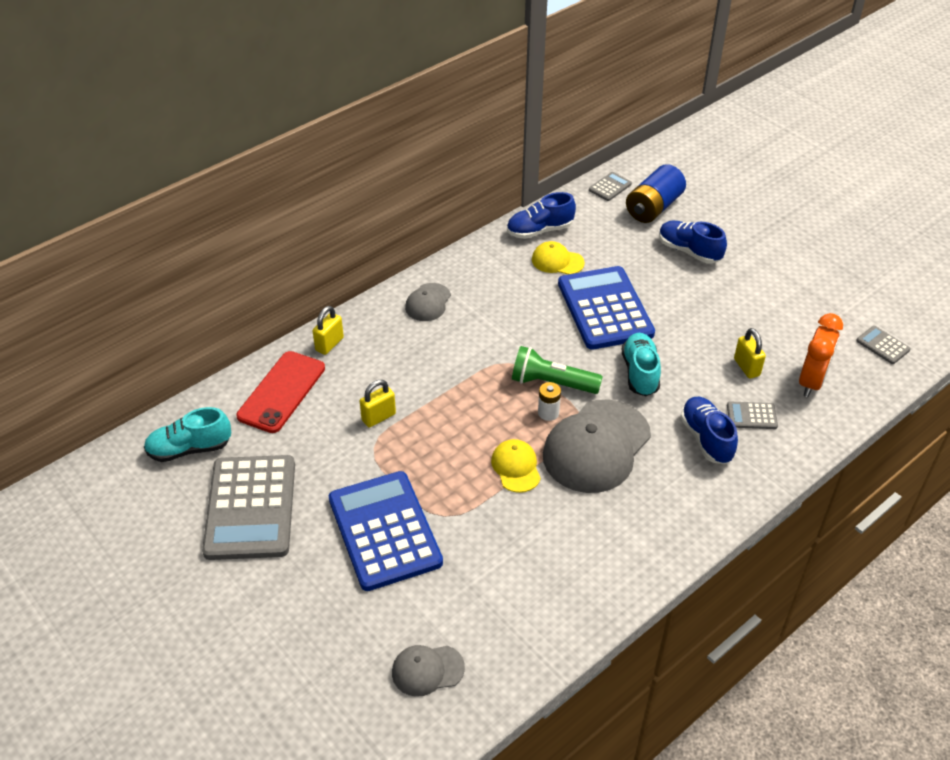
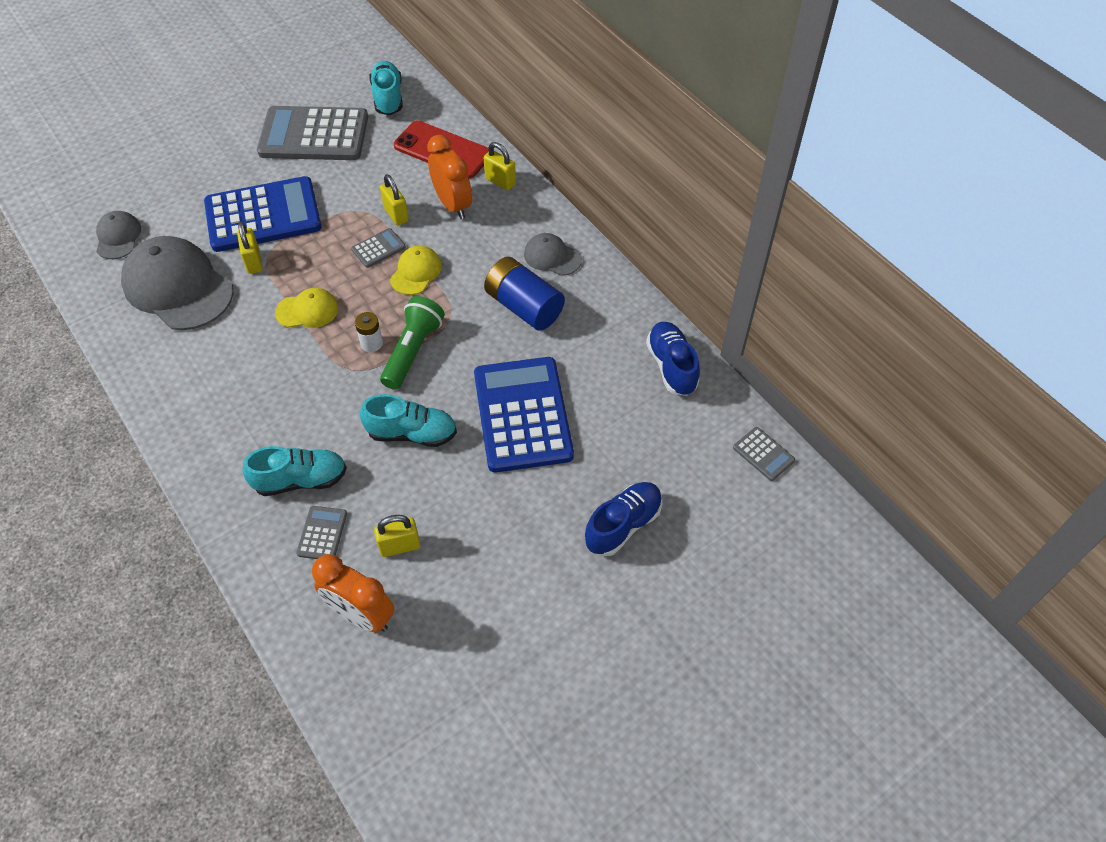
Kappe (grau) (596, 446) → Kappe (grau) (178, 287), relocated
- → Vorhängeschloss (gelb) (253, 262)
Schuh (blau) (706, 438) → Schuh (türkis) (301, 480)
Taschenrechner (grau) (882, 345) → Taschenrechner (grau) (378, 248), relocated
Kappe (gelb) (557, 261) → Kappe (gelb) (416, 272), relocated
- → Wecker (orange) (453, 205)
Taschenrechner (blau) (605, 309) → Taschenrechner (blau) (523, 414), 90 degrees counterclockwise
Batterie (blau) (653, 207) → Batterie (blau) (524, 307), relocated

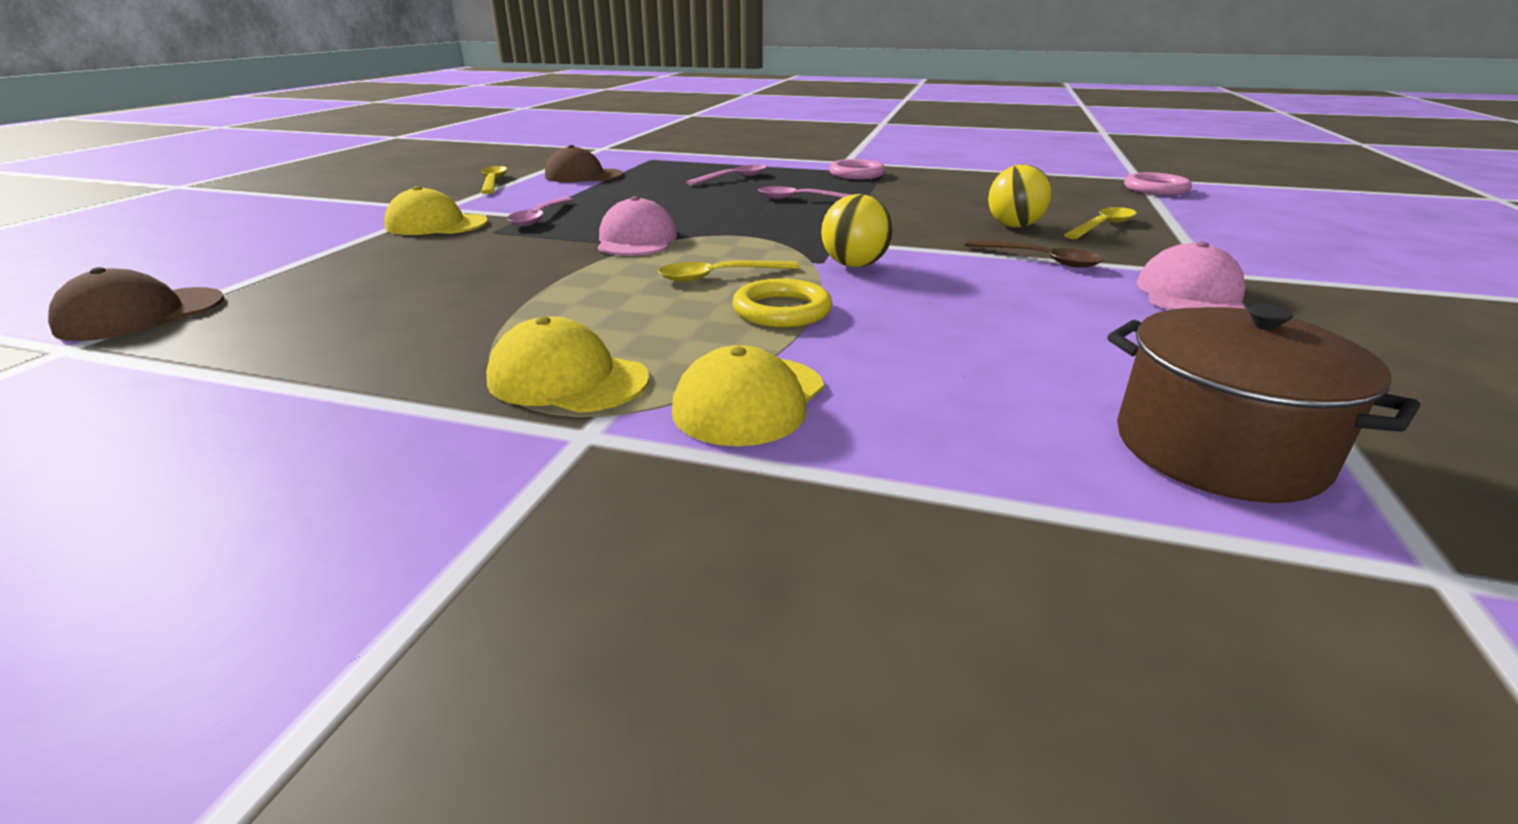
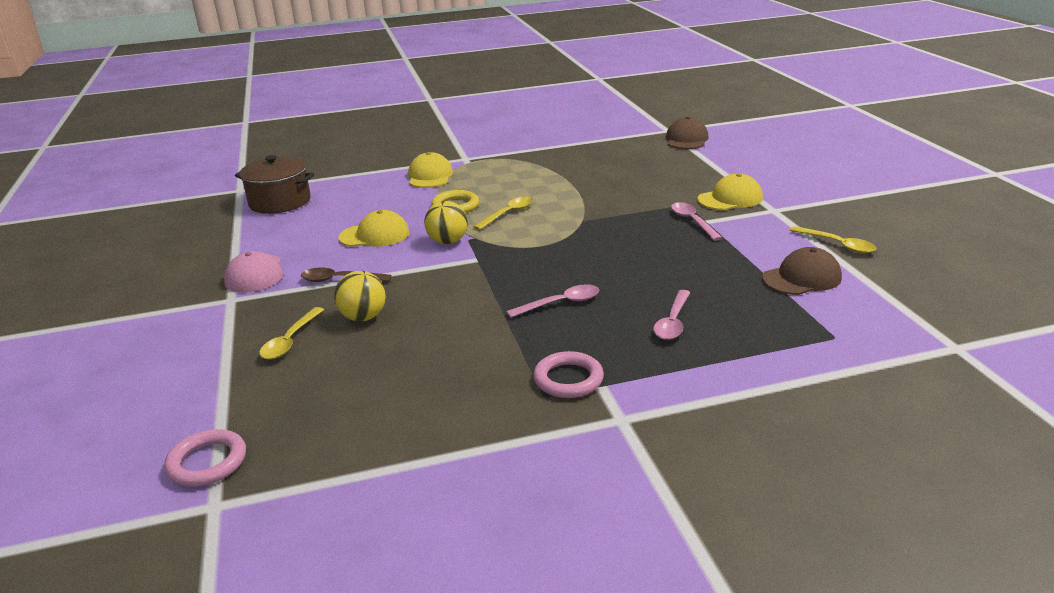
Kappe (gelb) (567, 379) → Kappe (gelb) (374, 235), relocated
Kappe (rosa) (637, 240) → -

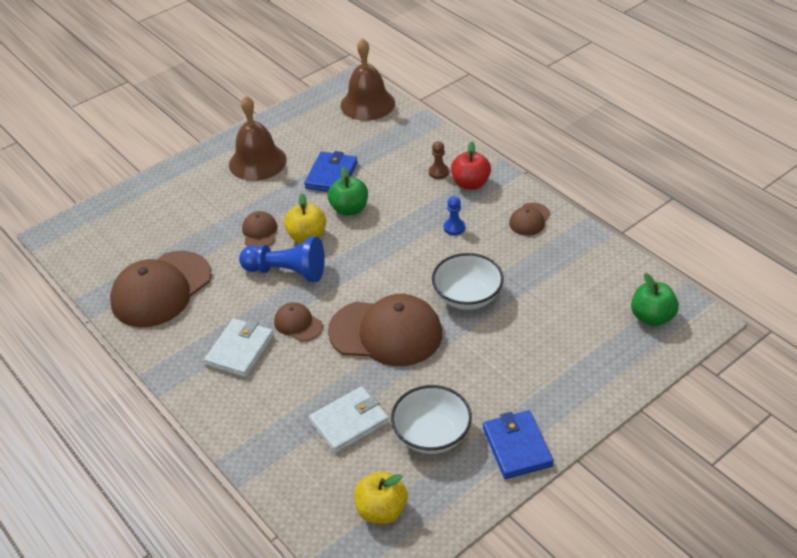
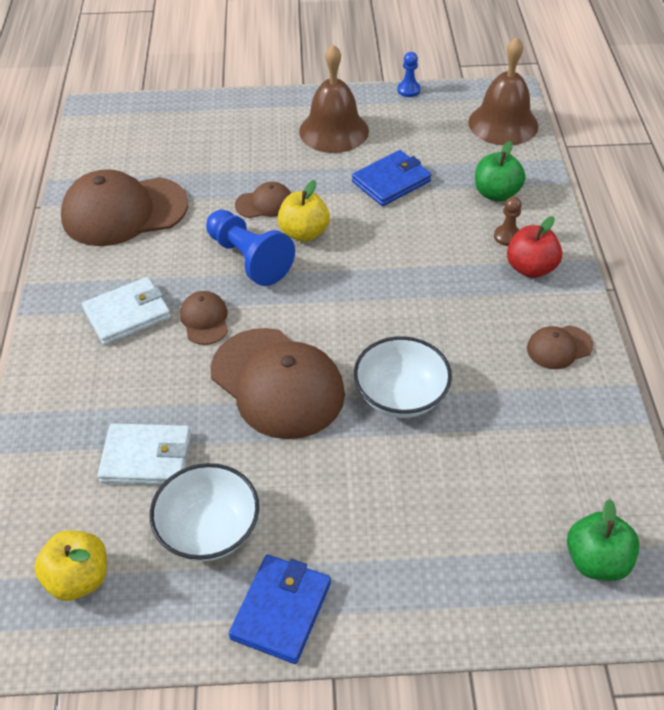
Kappe (braun) (259, 232) → Kappe (braun) (264, 203), 45 degrees clockwise
Bauer (blau) (454, 227) → Bauer (blau) (408, 90), relocated
Apfel (grün) (349, 209) → Apfel (grün) (496, 194), relocated

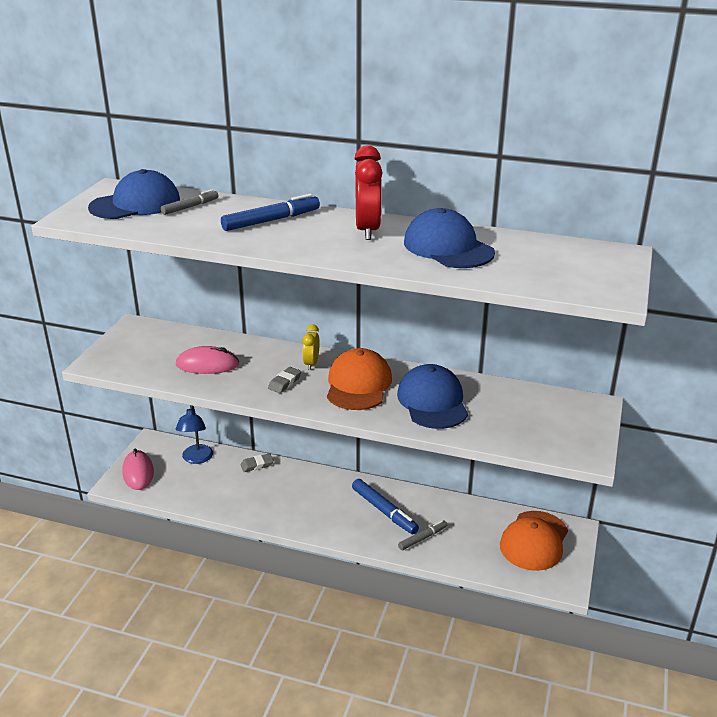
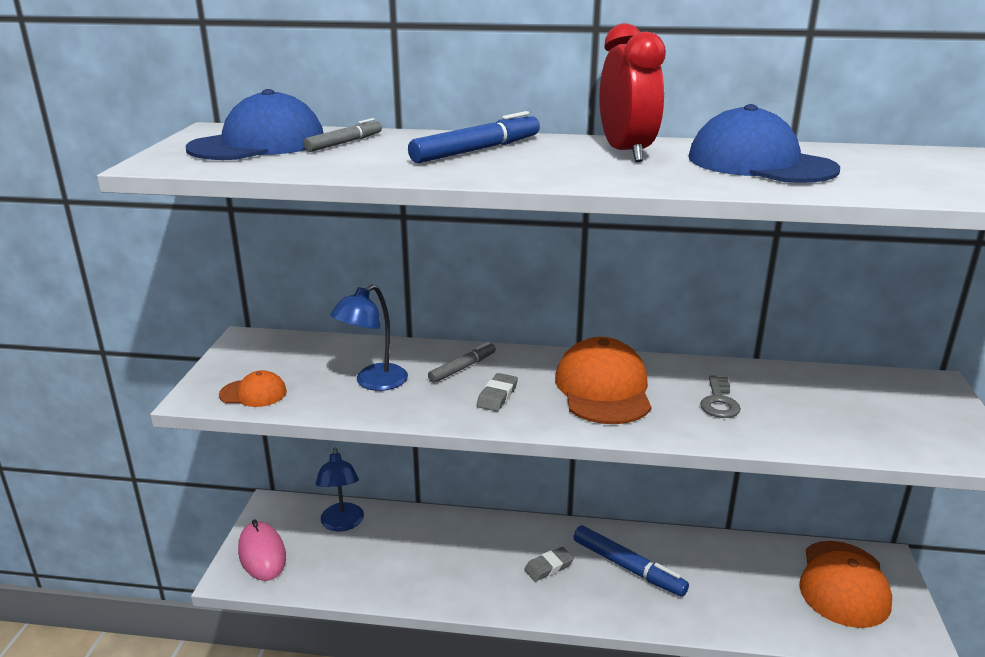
- → Kappe (orange) (253, 393)
Computermaus (rosa) (207, 365) → Lampe (blau) (373, 382)
Filzstift (grau) (422, 538) → Filzstift (grau) (462, 368), relocated
Radiergummi (grau) (257, 465) → Radiergummi (grau) (548, 567), relocated
Kappe (blau) (432, 402) → Schlüssel (grau) (719, 402)
Wecker (gelb) (311, 363) → -

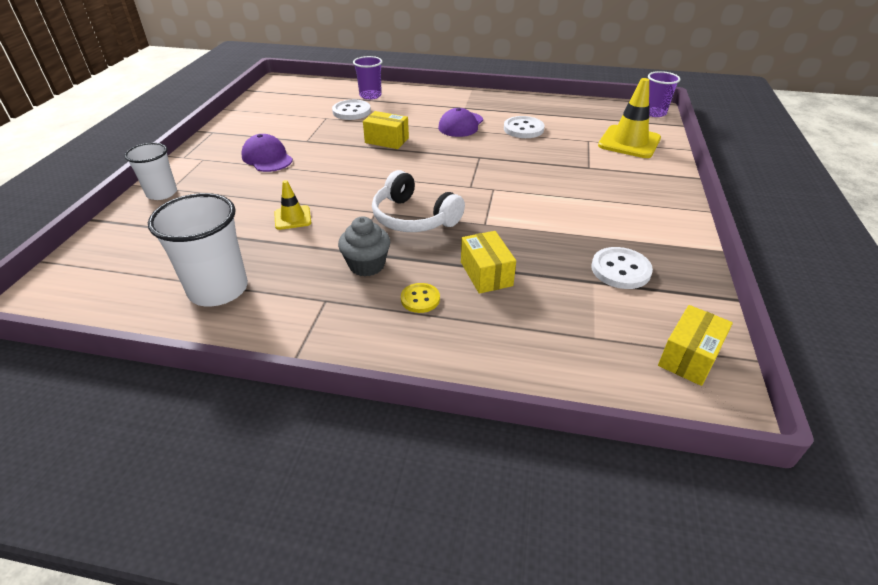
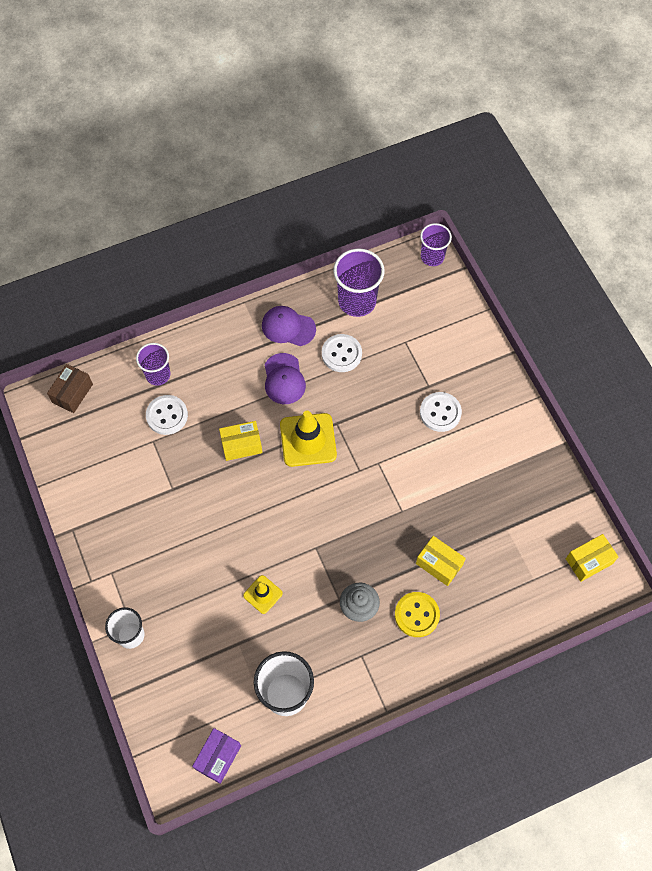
- → Schachtel (braun) (72, 393)
- → Schachtel (lila) (218, 757)
Kappe (lila) (267, 158) → Kappe (lila) (288, 327), relocated
Leitkegel (gelb) (629, 142) → Leitkegel (gelb) (308, 440), relocated
- → Becher (lila) (357, 301)
Knopf (gelb) (420, 299) → Knopf (gelb) (417, 615), x1.57
Knopf (weiß) (620, 270) → Knopf (weiß) (440, 412), relocated
Schachtel (gelb) (689, 357) → Schachtel (gelb) (589, 561), 60 degrees clockwise
Kopfhörer (weiß) (413, 218) → -

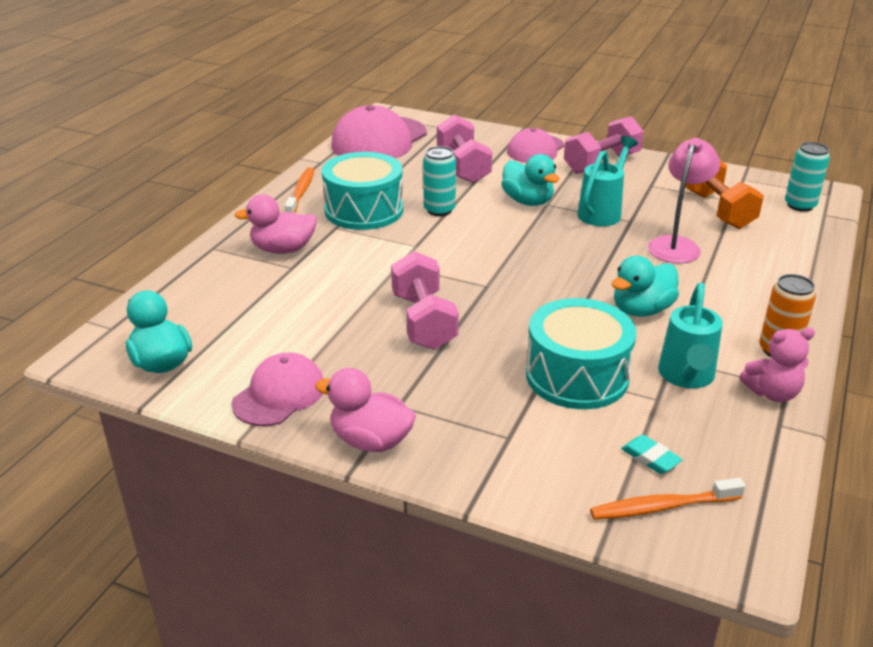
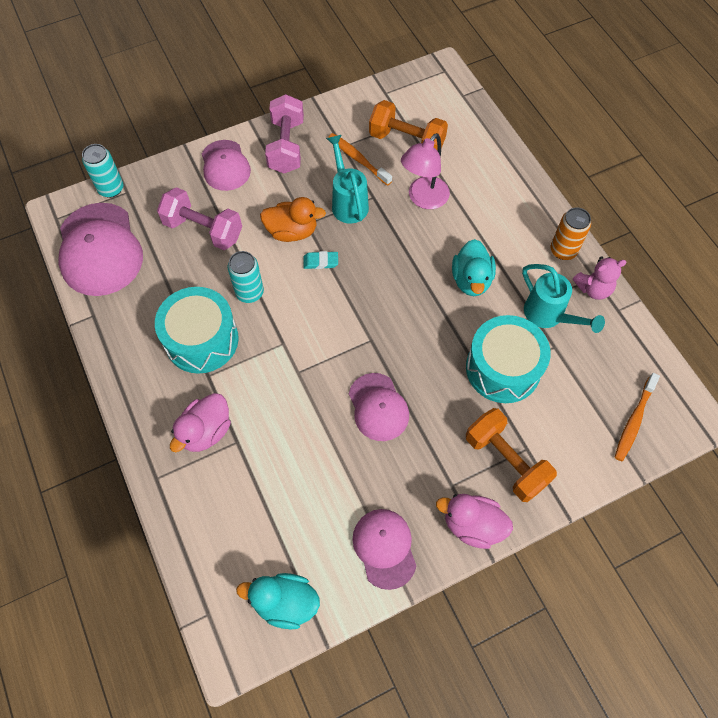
Dose (türkis) (800, 205) → Dose (türkis) (111, 189), relocated
Ente (türkis) (528, 201) → Ente (orange) (292, 231)
Radiergummi (türkis) (650, 458) → Radiergummi (türkis) (320, 262), relocated
Zahnbürste (orange) (301, 192) → Zahnbürste (orange) (358, 159), relocated
Hantel (rosa) (423, 321) → Kappe (rosa) (378, 407)
Lampe (rosa) (677, 245) → Lampe (rosa) (423, 199), 120 degrees counterclockwise
Ente (rosa) (370, 441) → Ente (rosa) (472, 525), 45 degrees clockwise
- → Hantel (orange) (505, 461)
Teddybär (rosa) (772, 393) → Teddybär (rosa) (593, 289), 45 degrees clockwise

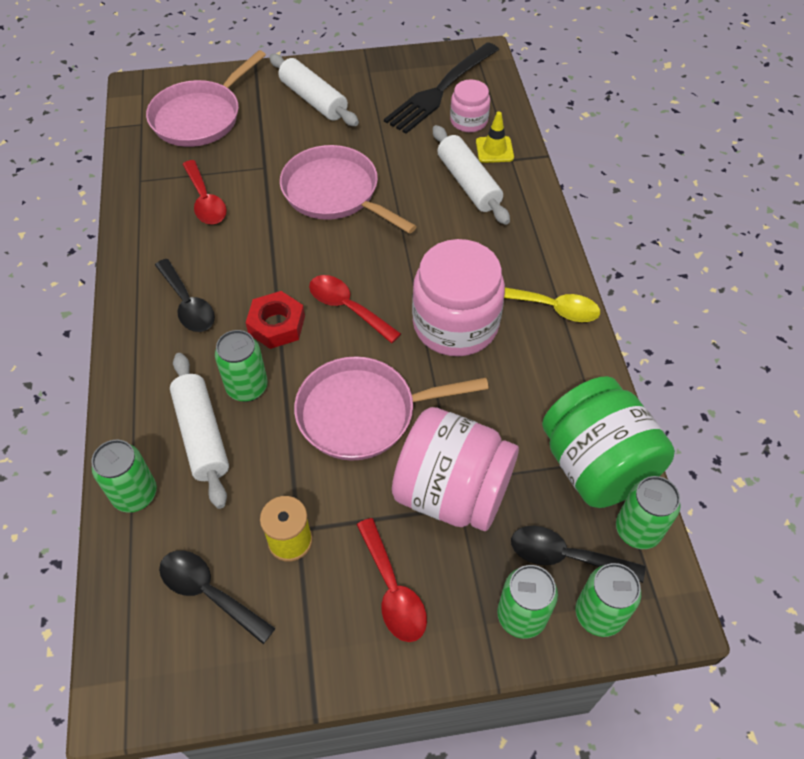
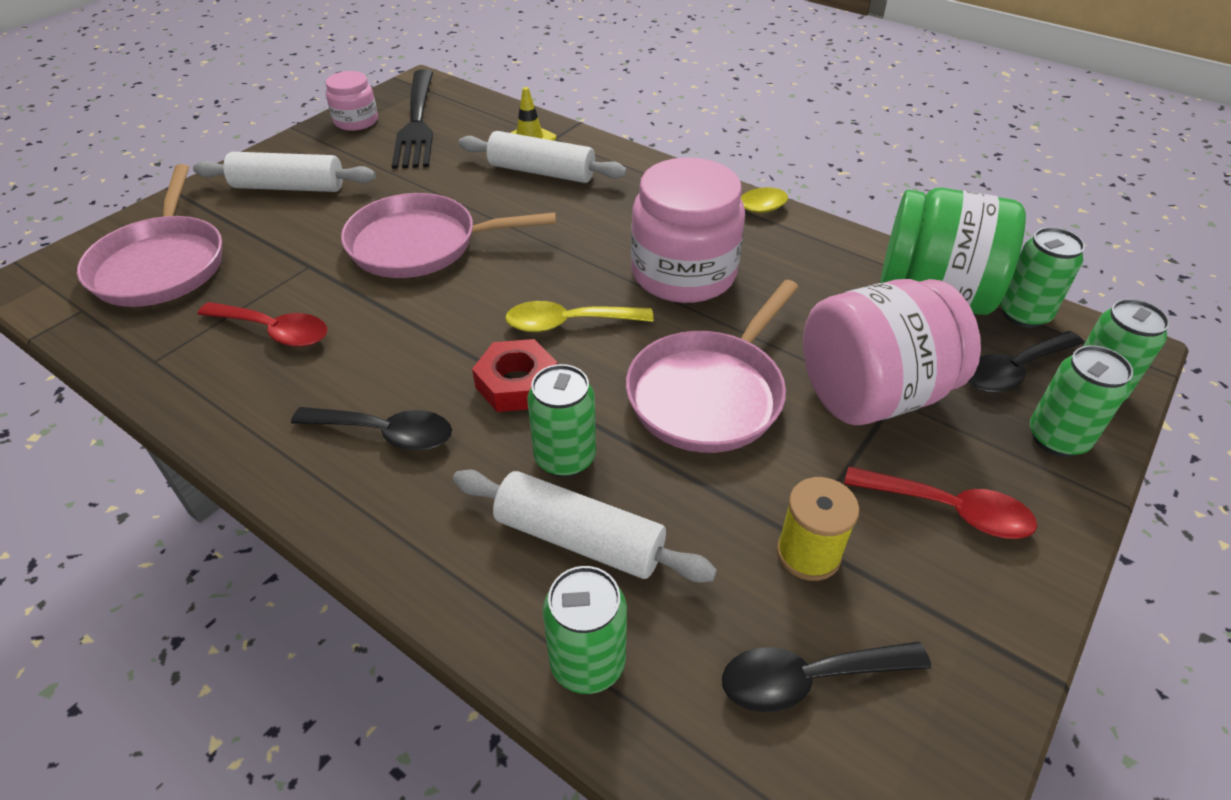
Einmachglas (rosa) (469, 121) → Einmachglas (rosa) (356, 121), relocated
Löffel (rot) (348, 308) → Löffel (gelb) (569, 323)

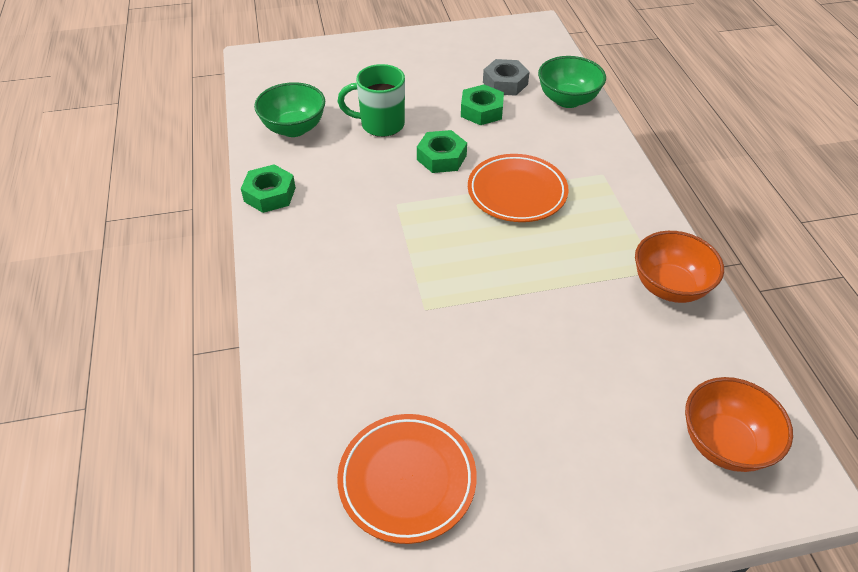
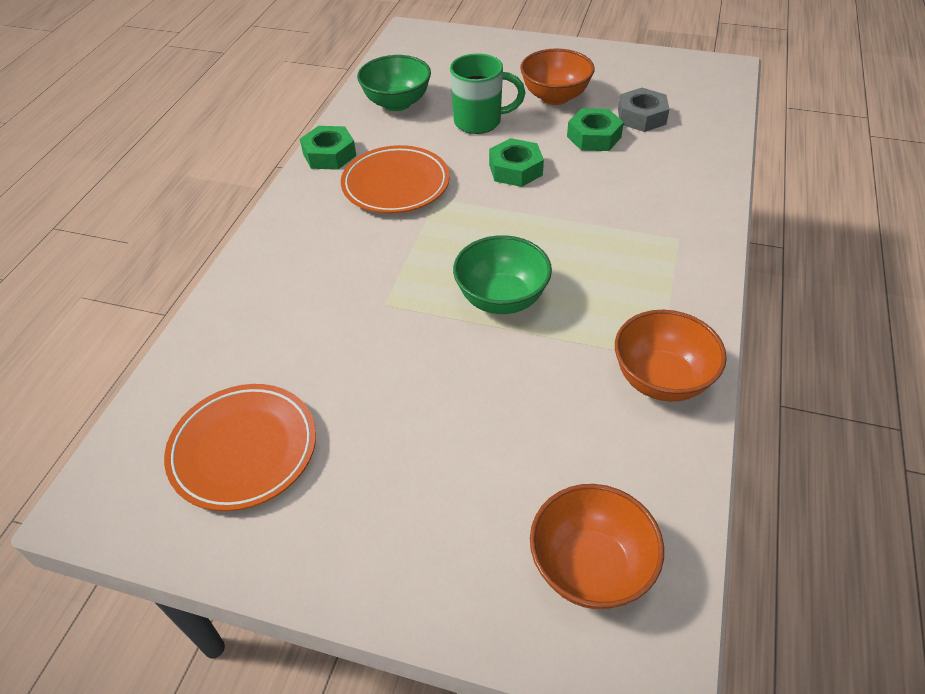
Teller (orange) (517, 192) → Teller (orange) (396, 185), relocated
Tasse (grün) (380, 125) → Tasse (grün) (480, 122), 150 degrees clockwise
Schüssel (grün) (567, 100) → Schüssel (grün) (501, 299), relocated
- → Schüssel (orange) (555, 97)

